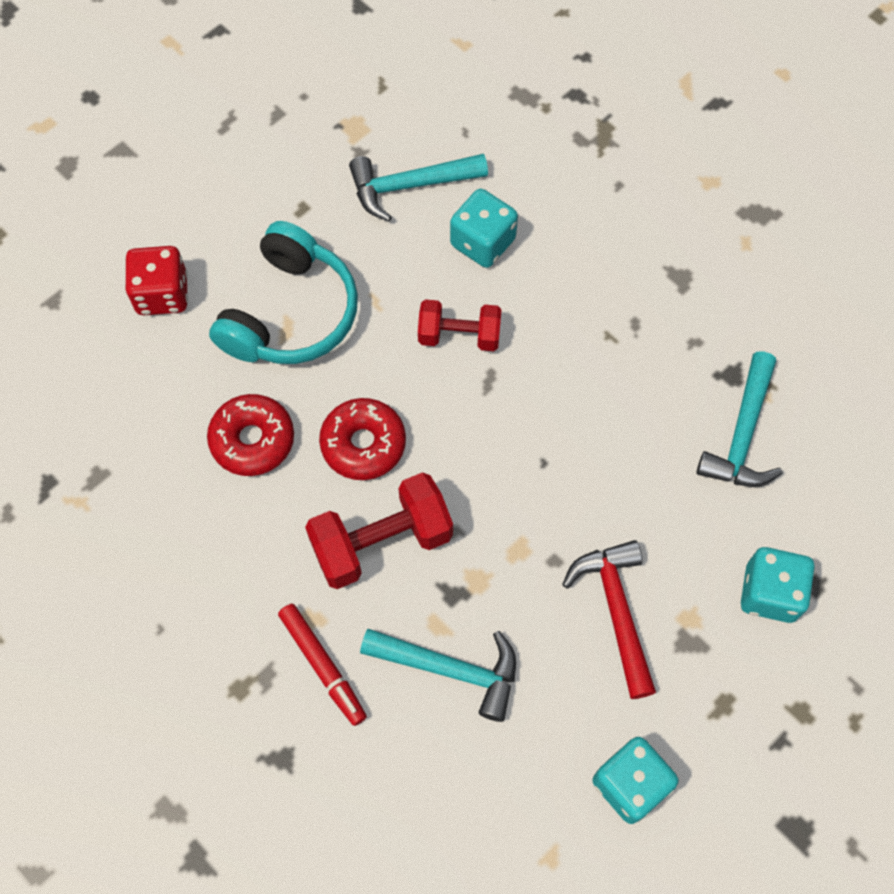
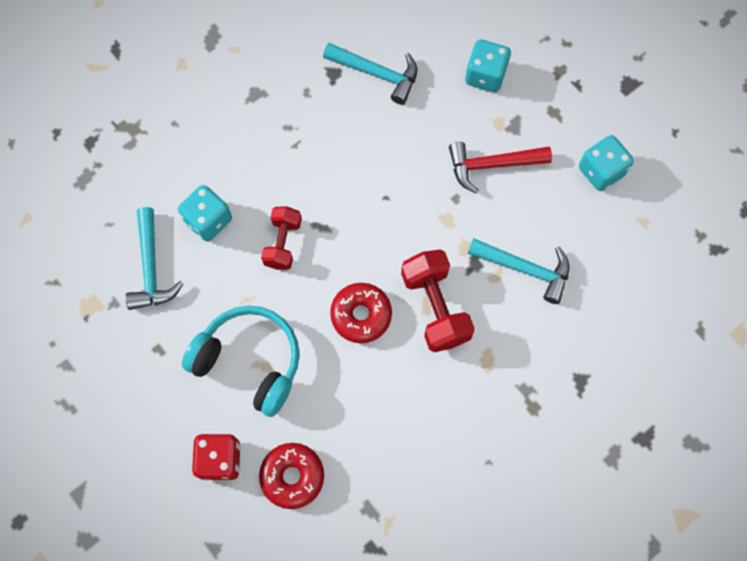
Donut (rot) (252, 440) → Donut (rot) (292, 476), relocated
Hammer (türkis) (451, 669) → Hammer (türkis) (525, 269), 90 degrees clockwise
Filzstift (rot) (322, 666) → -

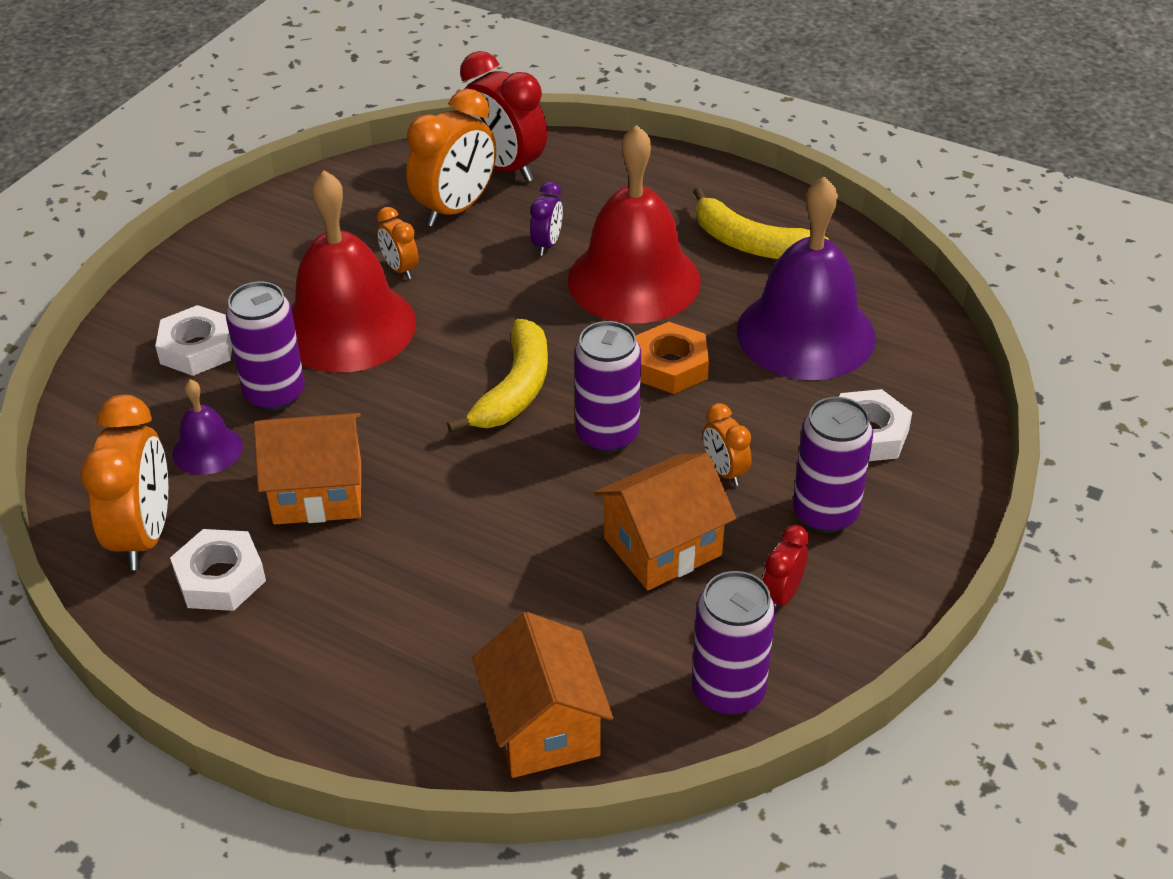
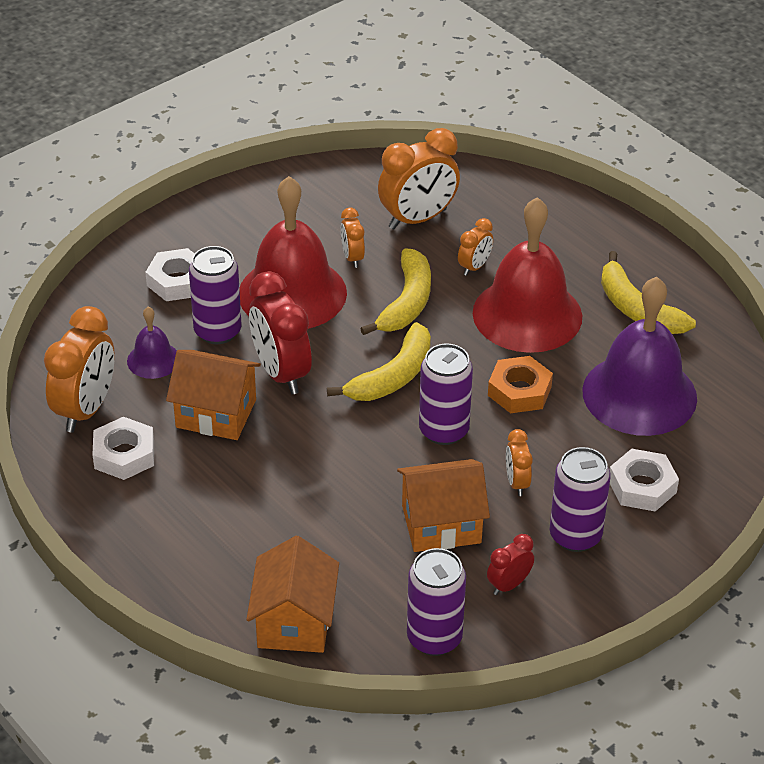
Wecker (rot) (504, 167) → Wecker (rot) (281, 373), relocated
- → Banane (gelb) (406, 302)
Wecker (lila) (547, 244) → Wecker (orange) (474, 267)

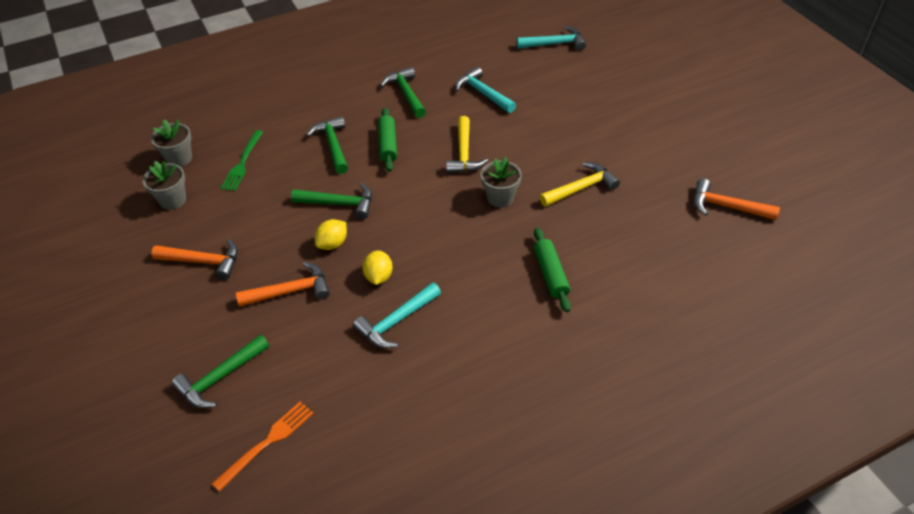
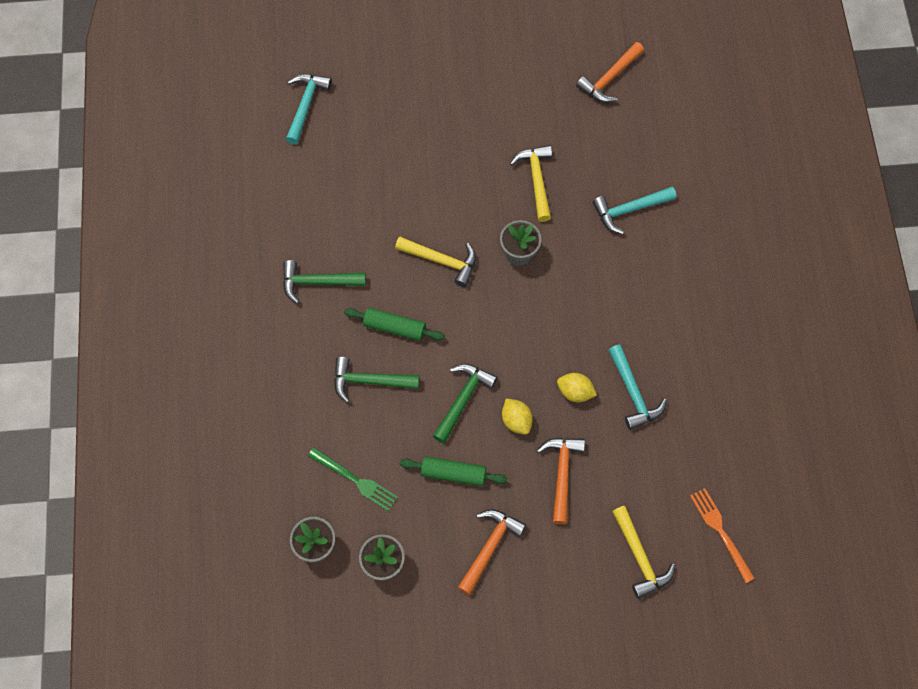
Nudelholz (grün) (550, 274) → Nudelholz (grün) (453, 473), relocated
Hammer (türkis) (482, 93) → Hammer (türkis) (629, 210), relocated
Hammer (grün) (220, 378) → Hammer (gelb) (640, 557)

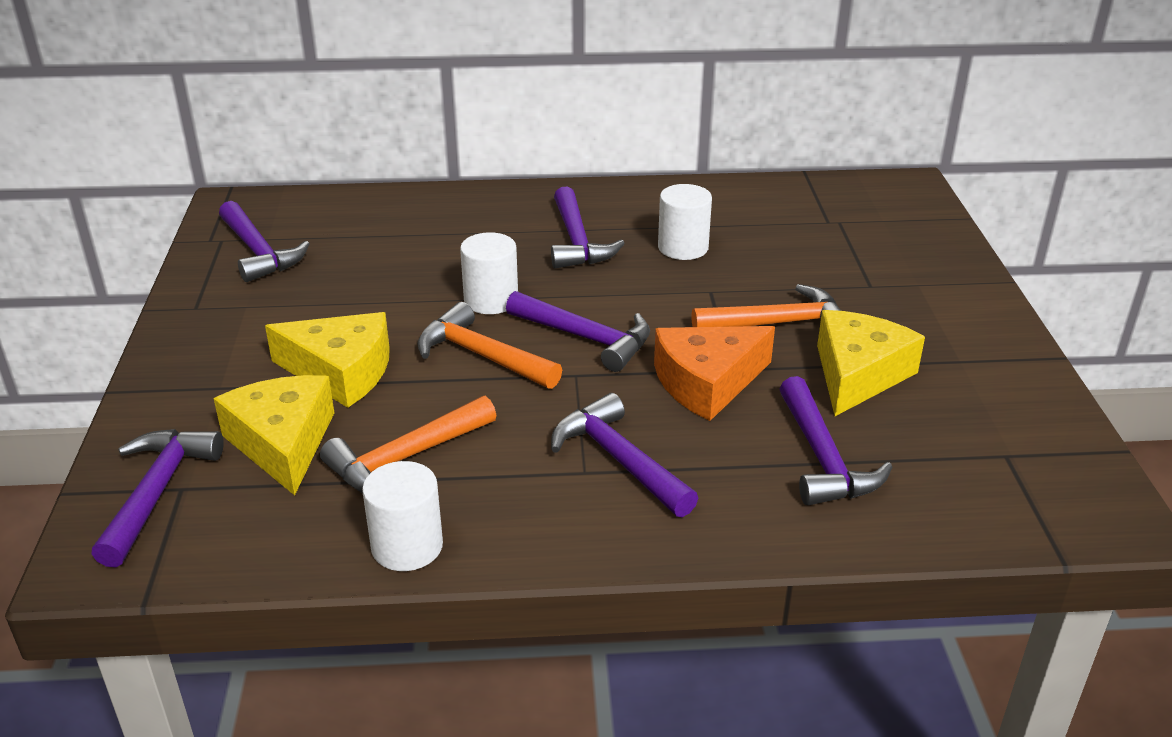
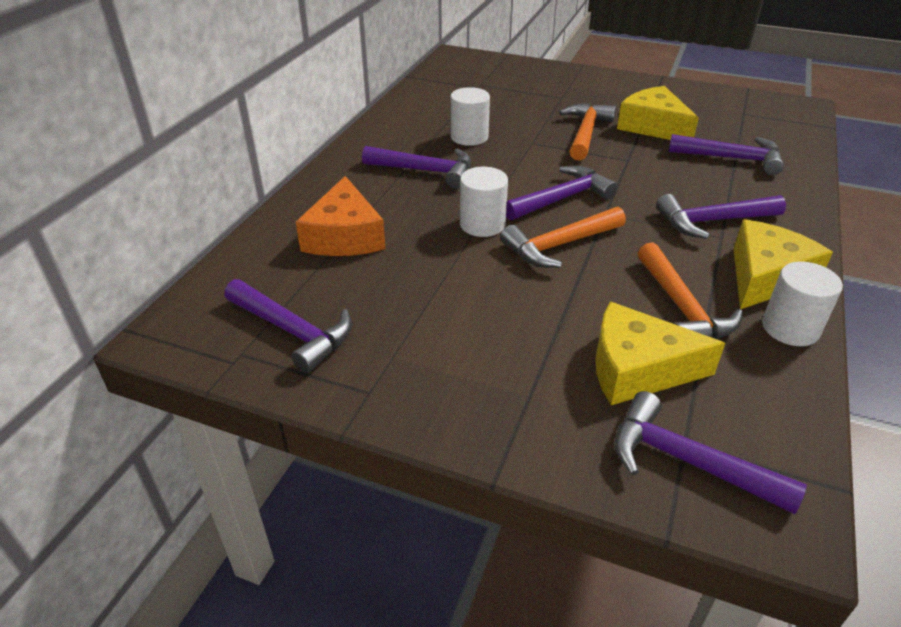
Hammer (lila) (259, 252) → Hammer (lila) (293, 331), 45 degrees clockwise
Käse (orange) (707, 383) → Käse (orange) (344, 236), relocated
Käse (gelb) (341, 372) → Käse (gelb) (765, 277), relocated

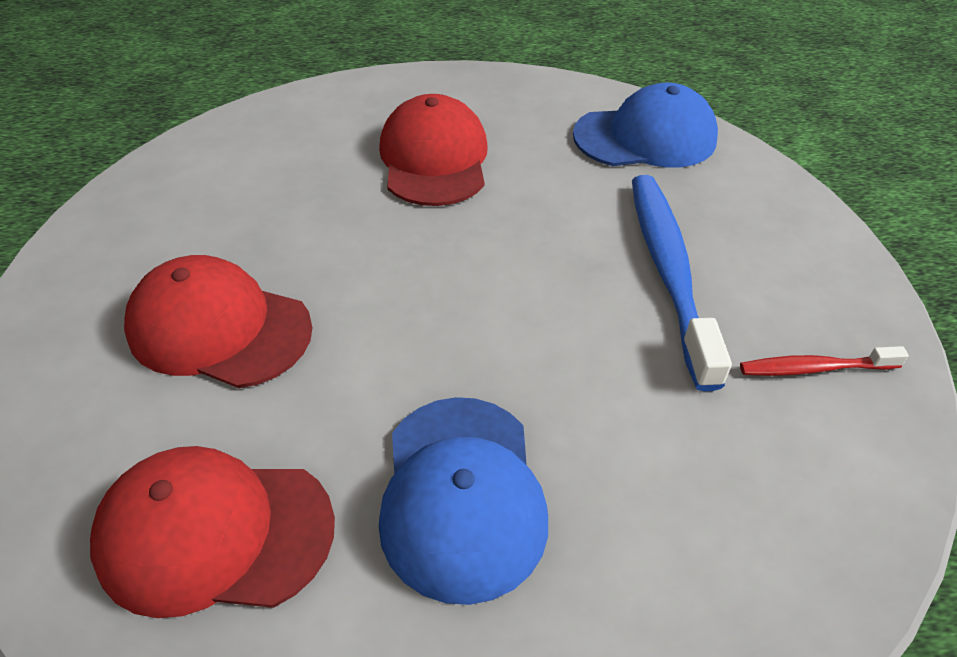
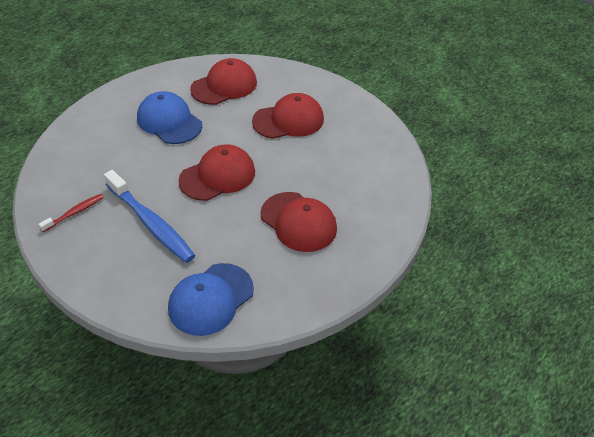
- → Kappe (rot) (217, 176)

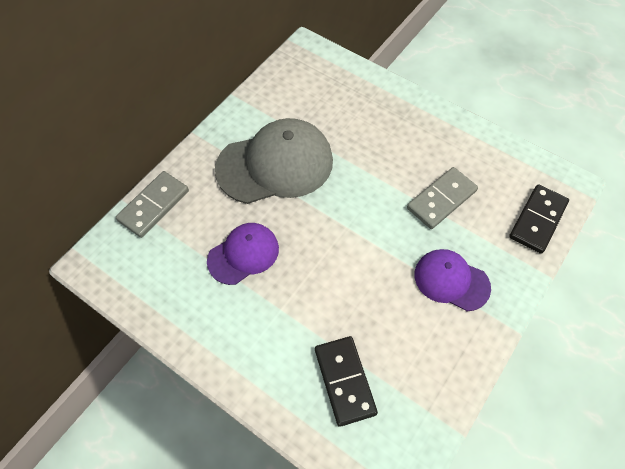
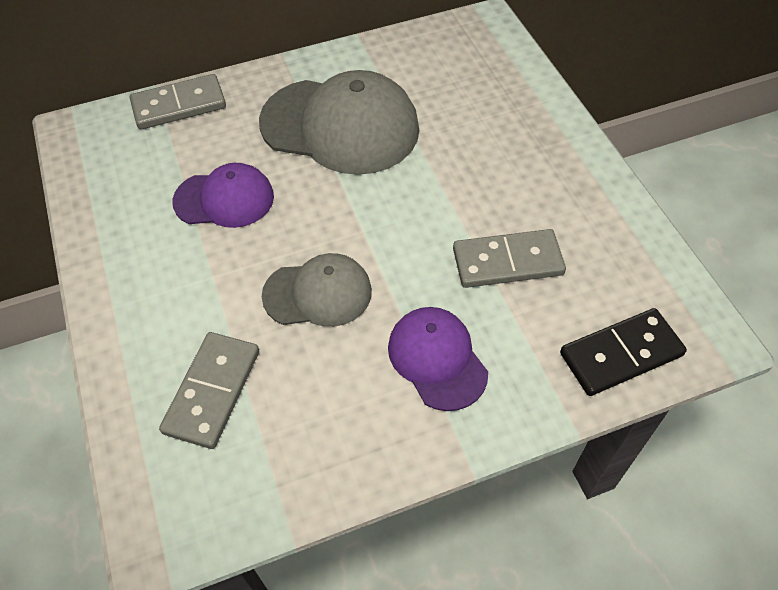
Dominostein (schwarz) (345, 381) → Dominostein (grau) (213, 391)
- → Kappe (grau) (318, 293)

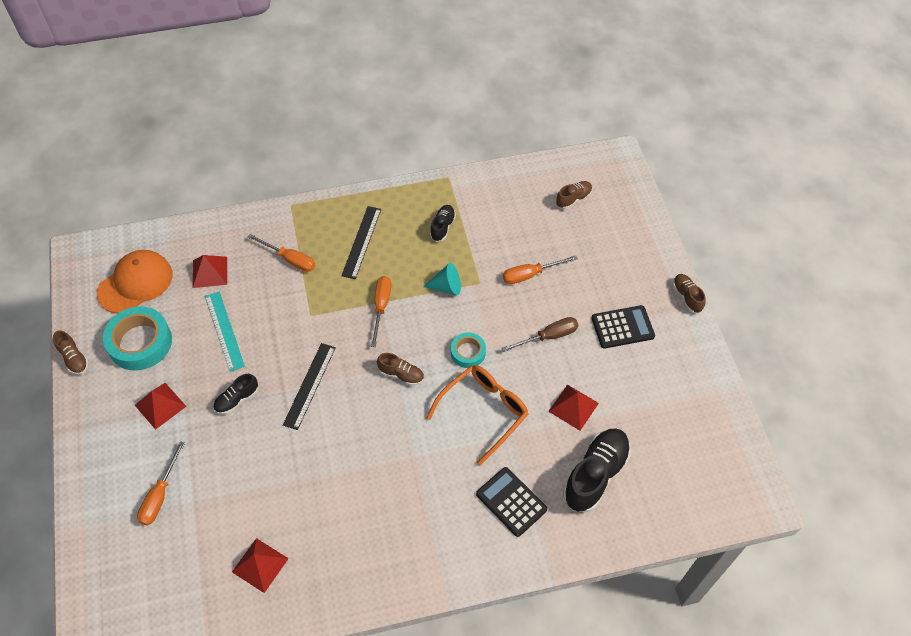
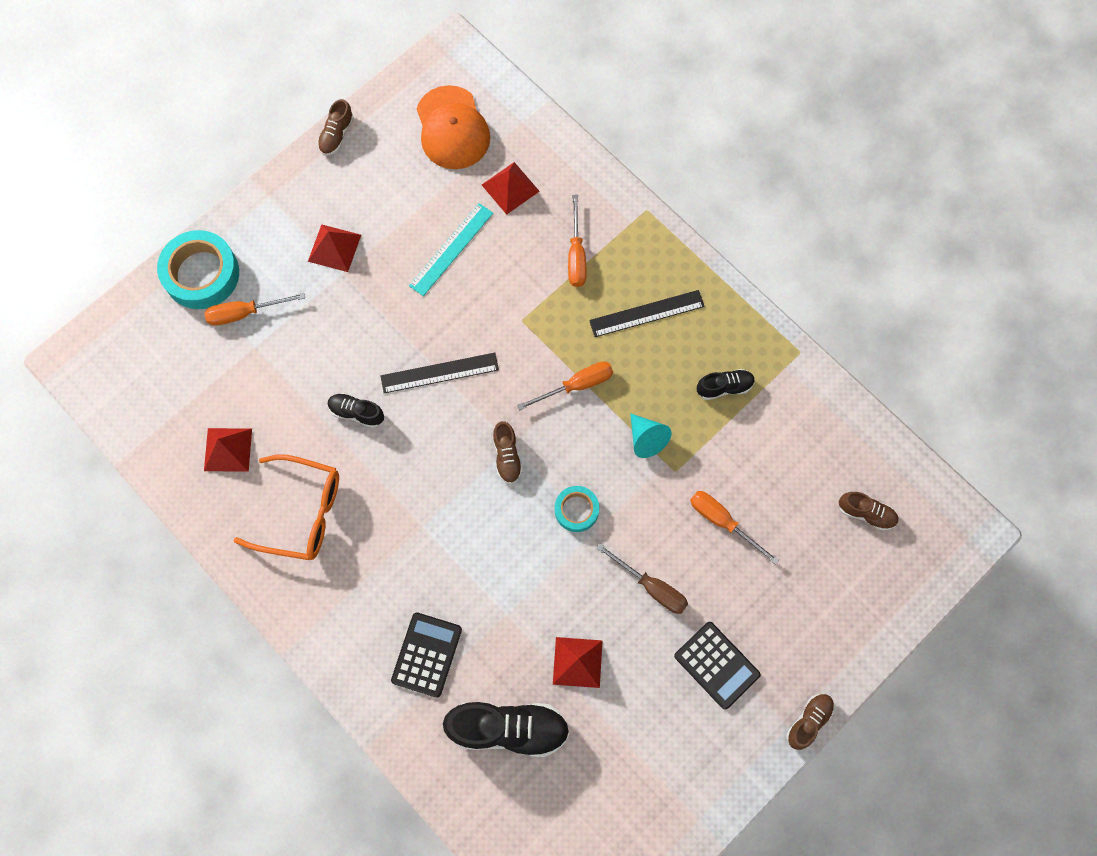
Klebeband (türkis) (140, 342) → Klebeband (türkis) (201, 274), relocated
Brille (orange) (483, 412) → Brille (orange) (301, 512), relocated
Schuh (schwarz) (237, 399) → Schuh (schwarz) (356, 413), relocated
Kappe (orange) (135, 283) → Kappe (orange) (452, 128), 60 degrees clockwise

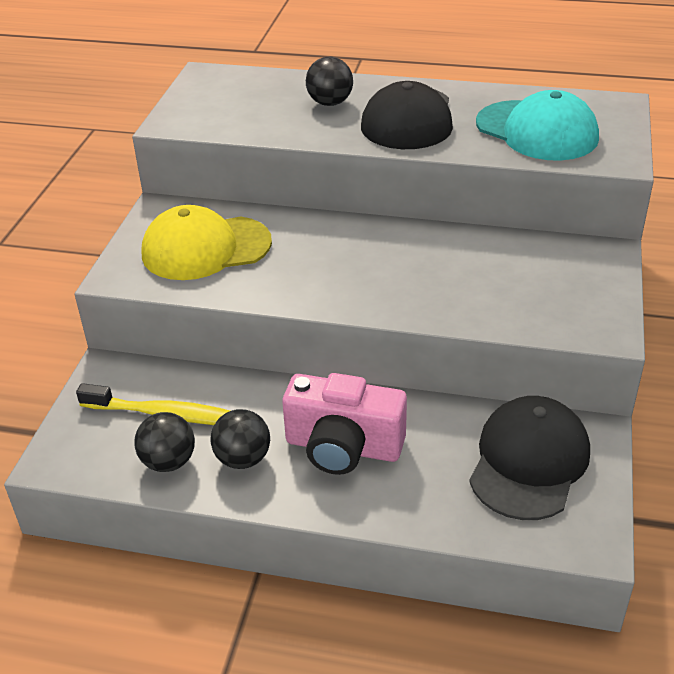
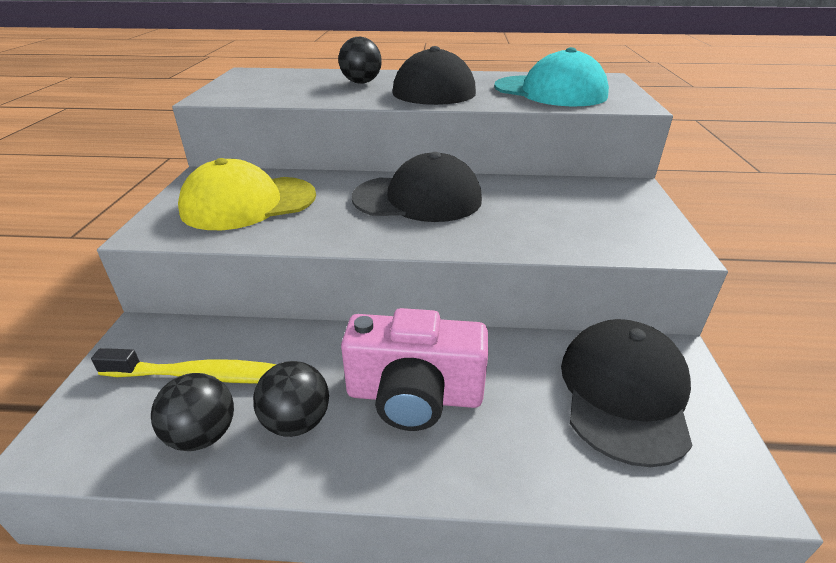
- → Kappe (schwarz) (417, 199)

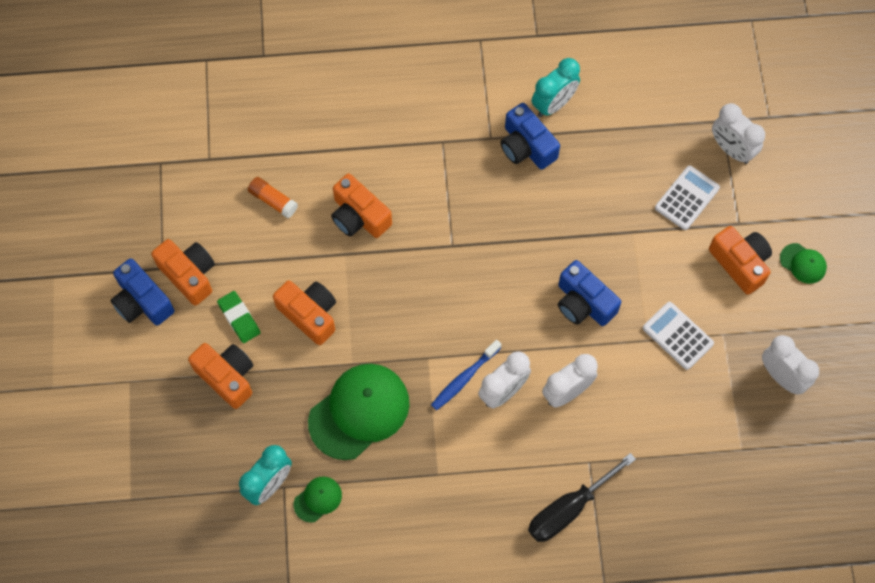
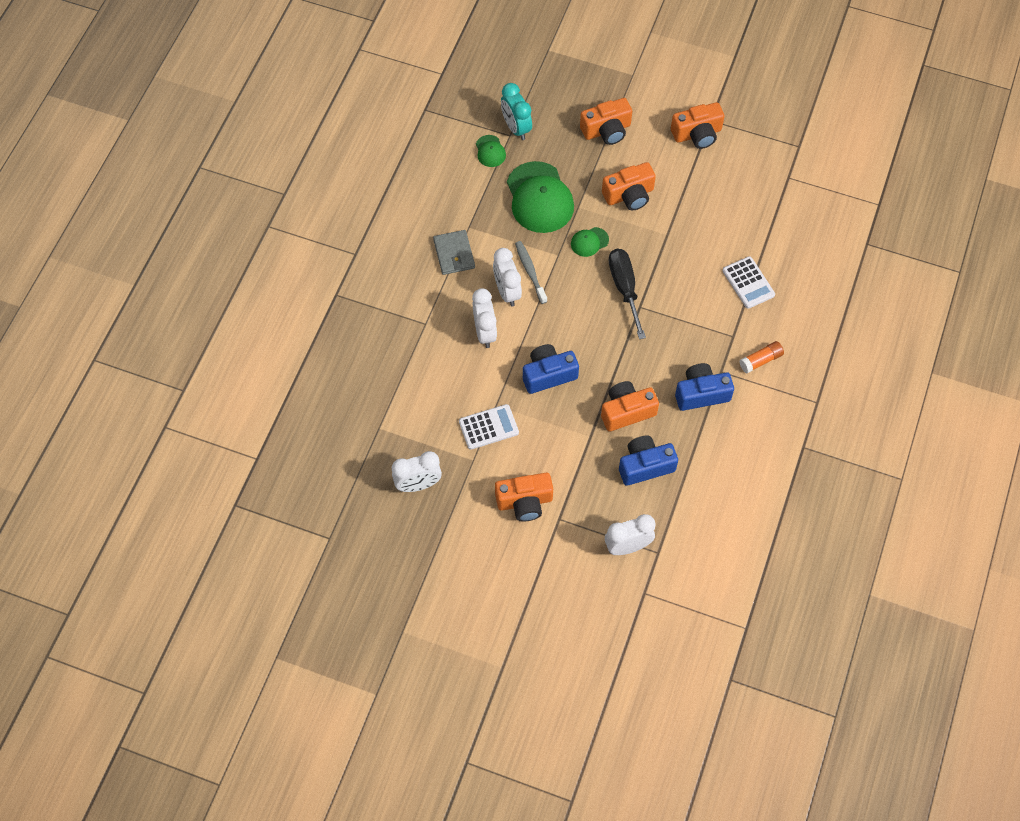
- → Geldbörse (grau) (454, 254)
Zahnbürste (blau) (464, 378) → Zahnbürste (grau) (530, 271)
Kappe (grün) (803, 263) → Kappe (grün) (589, 242), relocated
Kamera (orange) (359, 216) → Kamera (orange) (626, 411), relocated
Schraubenzieher (schwarz) (569, 508) → Schraubenzieher (schwarz) (625, 289), relocated
Kamera (blau) (142, 301) → Kamera (blau) (645, 466), relocated
Taschenrechner (weiß) (687, 198) → Taschenrechner (weiß) (748, 283), relocated
Klebestift (orange) (273, 200) → Klebestift (orange) (761, 360), relocated
Radiergummi (grün) (239, 318) → -
Wecker (türkis) (553, 104) → -

